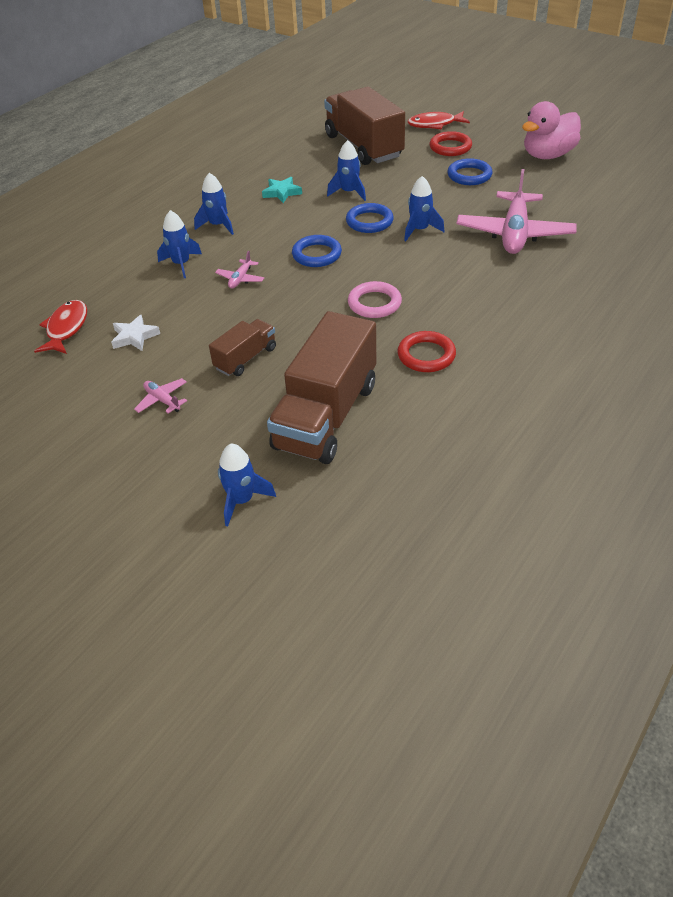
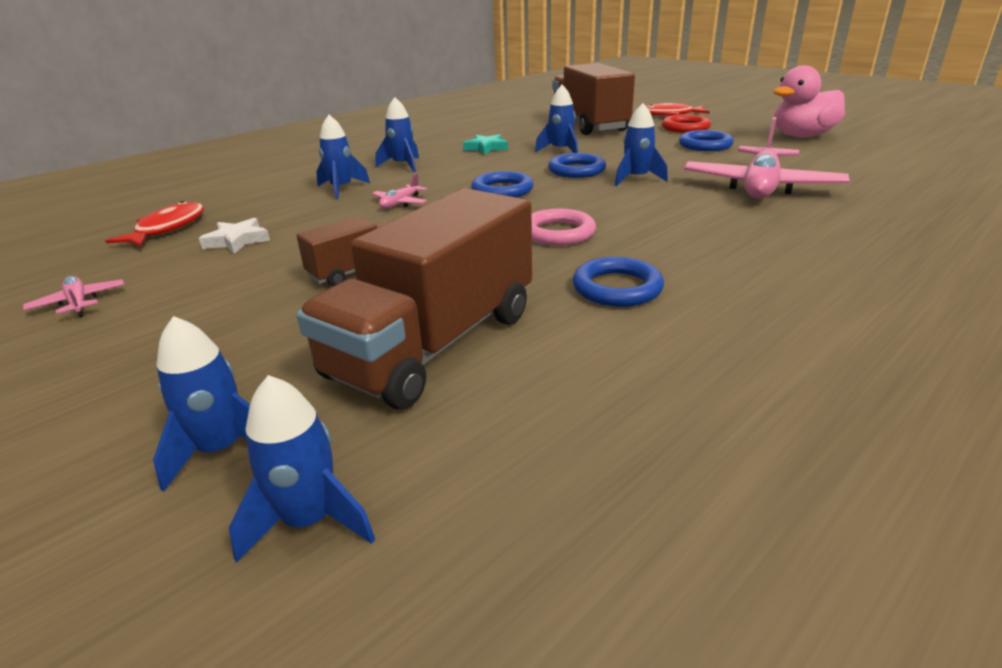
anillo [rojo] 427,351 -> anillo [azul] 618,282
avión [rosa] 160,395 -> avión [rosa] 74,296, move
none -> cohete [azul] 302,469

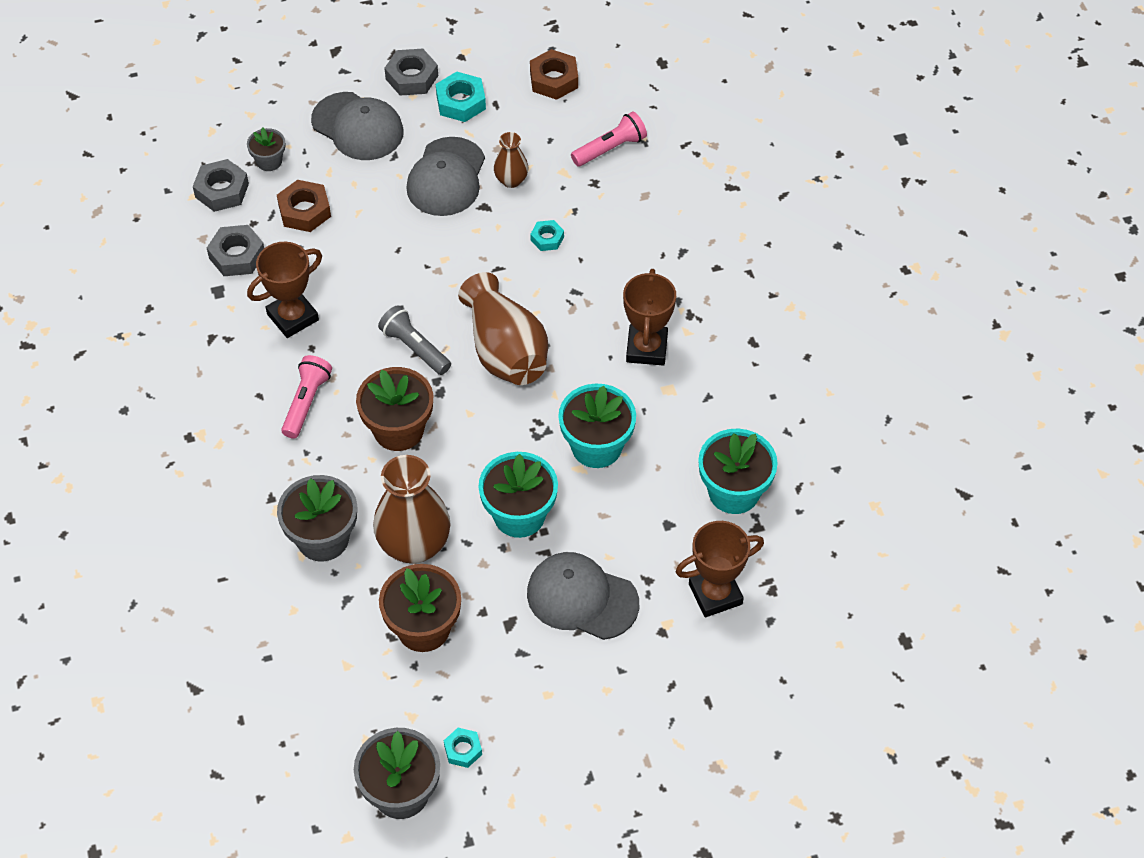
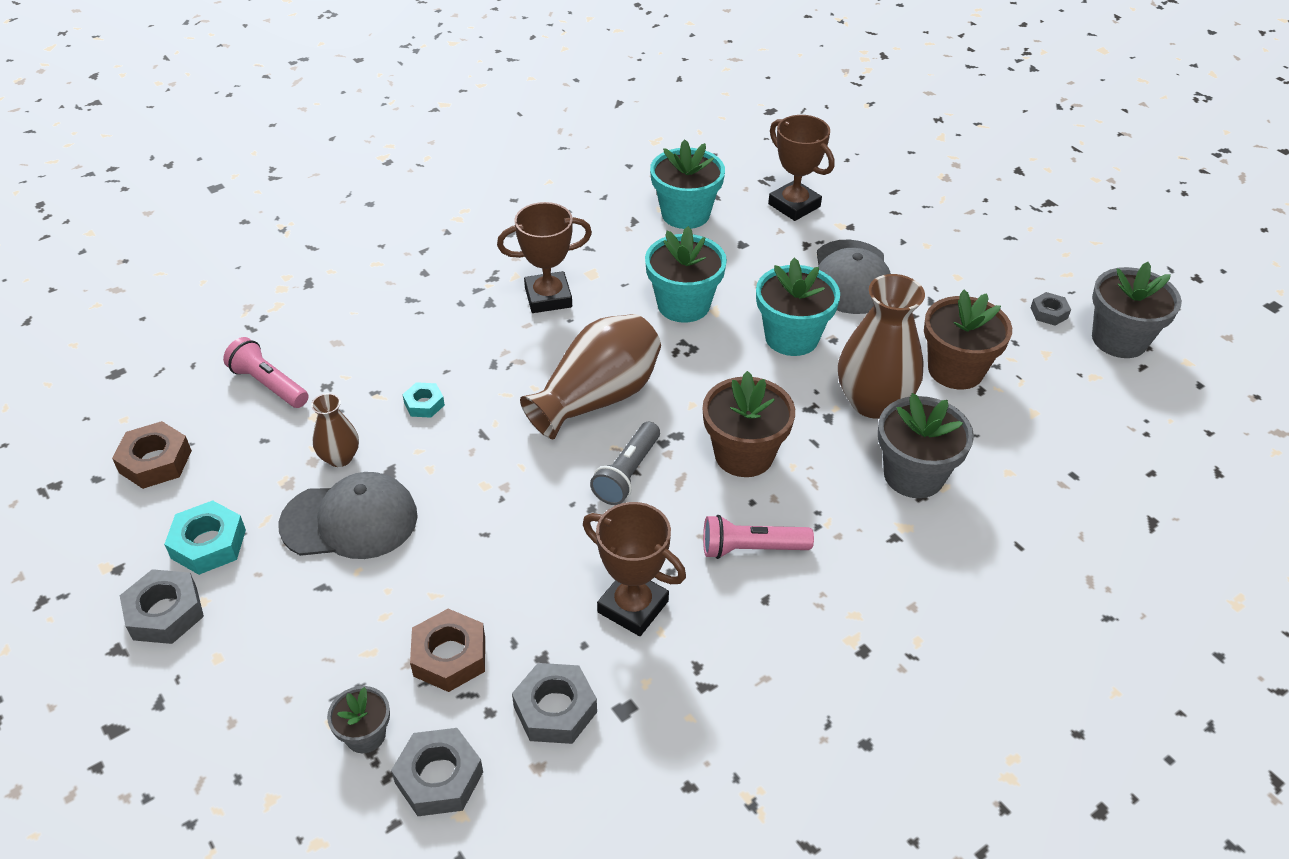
gorra [gris] 357,126 -> none
tuerca [turquesa] 463,748 -> tuerca [gris] 1051,309

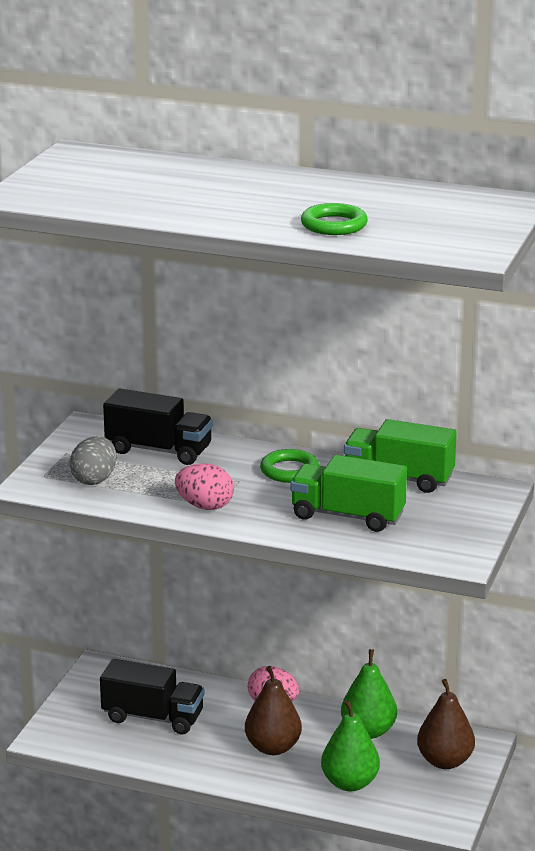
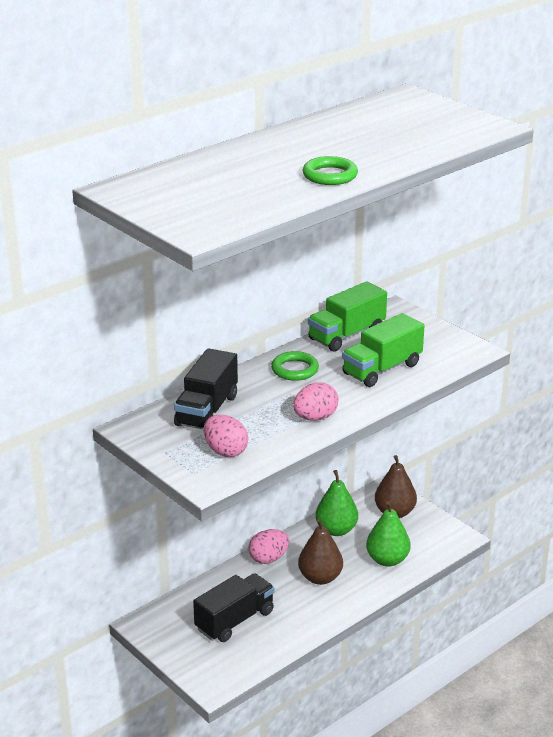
anillo [verde] 334,219 -> anillo [verde] 330,170, move
camión [negro] 158,427 -> camión [negro] 206,388, 150 degrees clockwise
huevo [gris] 93,460 -> huevo [rosa] 226,436

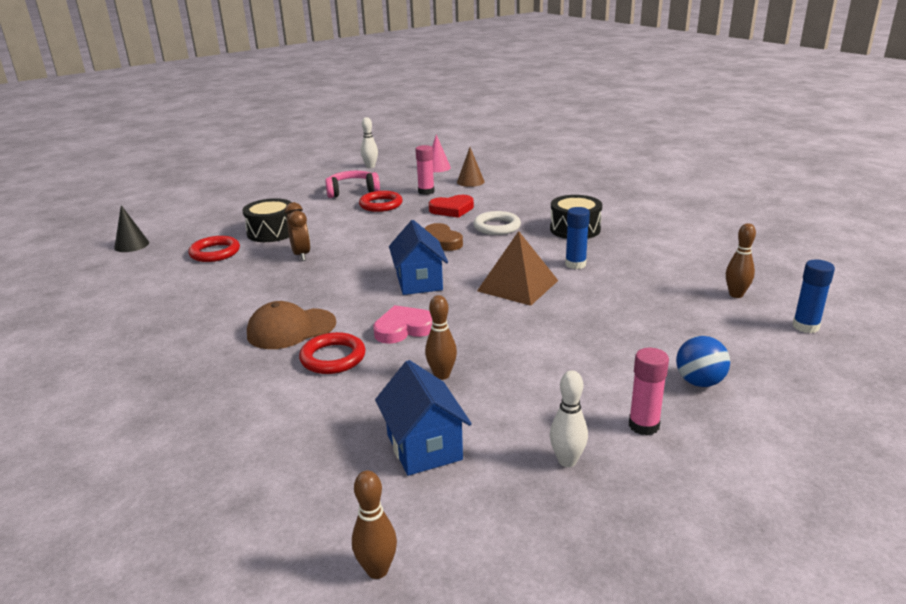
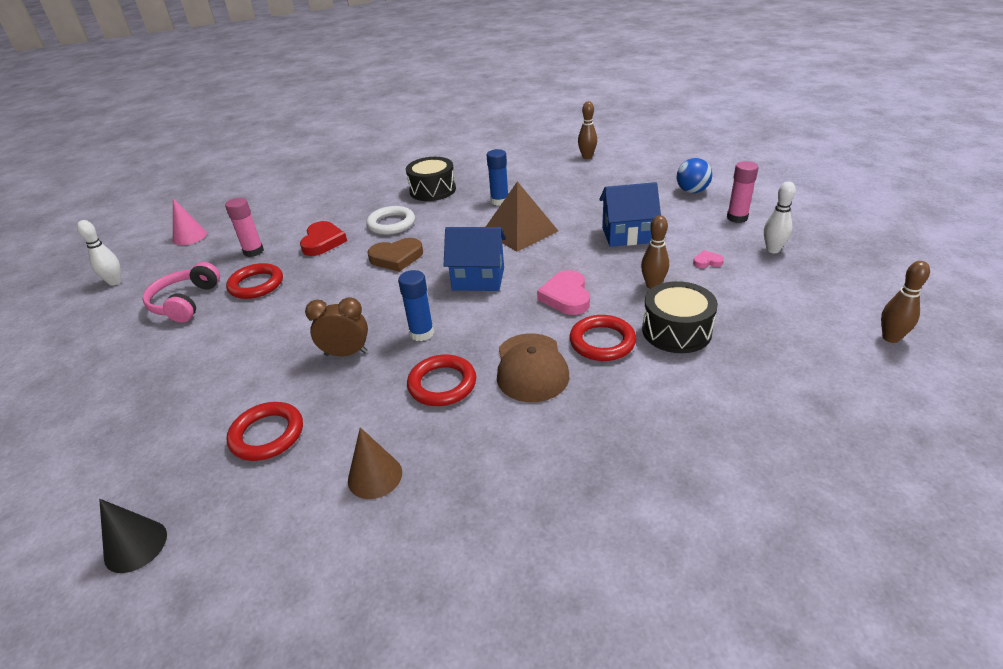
cono [marrón] 471,167 -> cono [marrón] 375,463, move
tambor [negro] 267,220 -> tambor [negro] 680,317, move
barra de pegamento [azul] 813,296 -> barra de pegamento [azul] 416,305, move
casa [azul] 423,418 -> casa [azul] 630,214, move
none -> corazón [rosa] 708,259
none -> anillo [rojo] 441,380

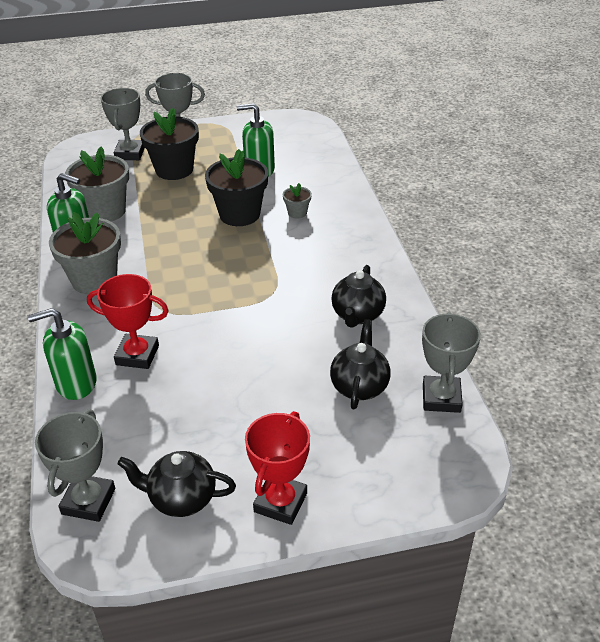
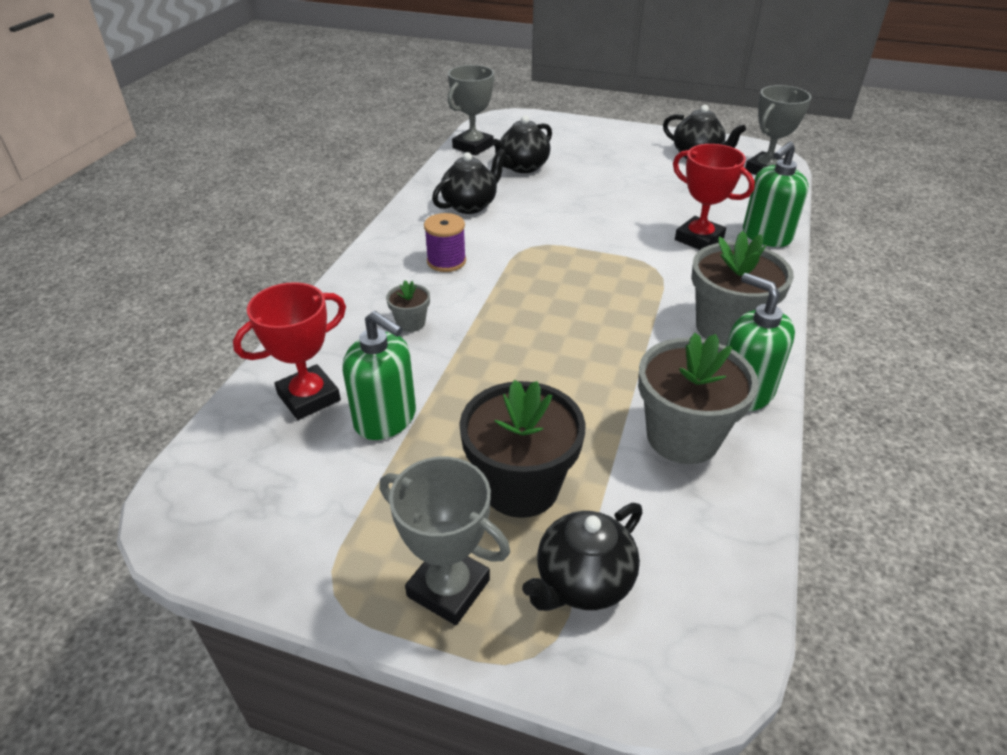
trofeo [gris] 122,124 -> tetera [negro] 582,557
maceta [negro] 236,187 -> none
dispensador de jabón [verde] 62,354 -> dispensador de jabón [verde] 776,194, 120 degrees clockwise
trofeo [rojo] 277,468 -> trofeo [rojo] 289,351, move
none -> carrete [morado] 445,242

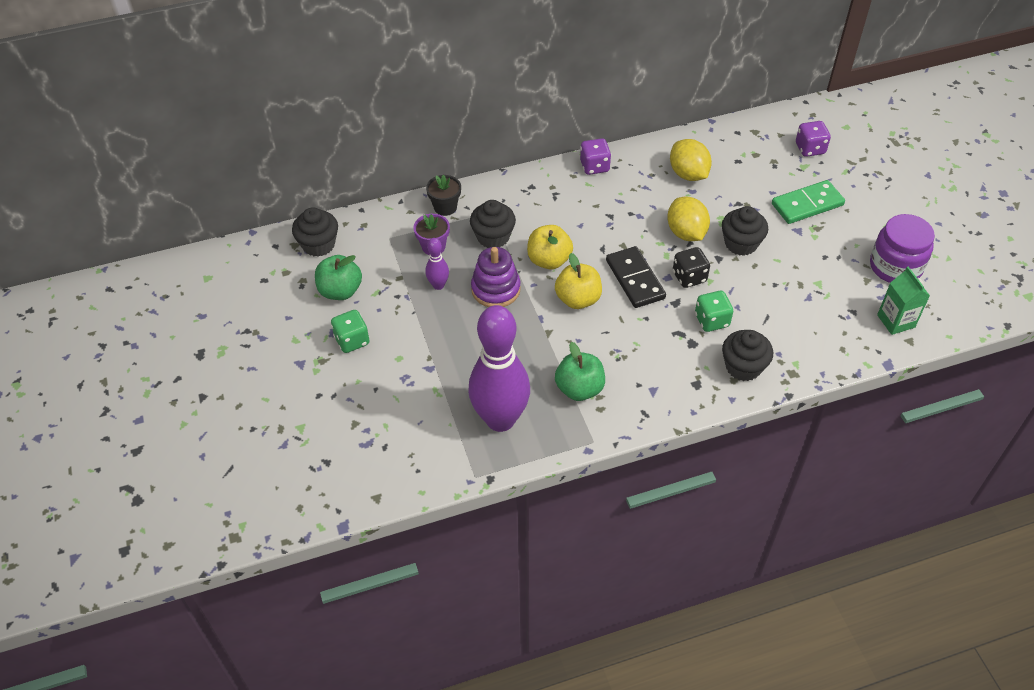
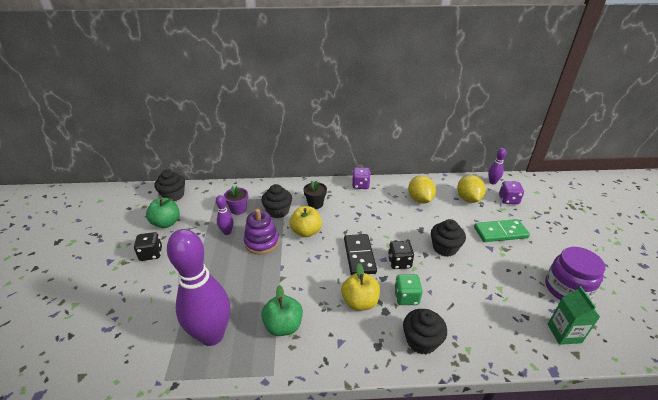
maceta [negro] 443,195 -> maceta [negro] 315,195, move
limón [amarillo] 688,219 -> limón [amarillo] 471,189, move
manzana [amarillo] 578,281 -> manzana [amarillo] 360,287, move
dado [verde] 350,331 -> dado [negro] 148,246
none -> bolo [morado] 497,166

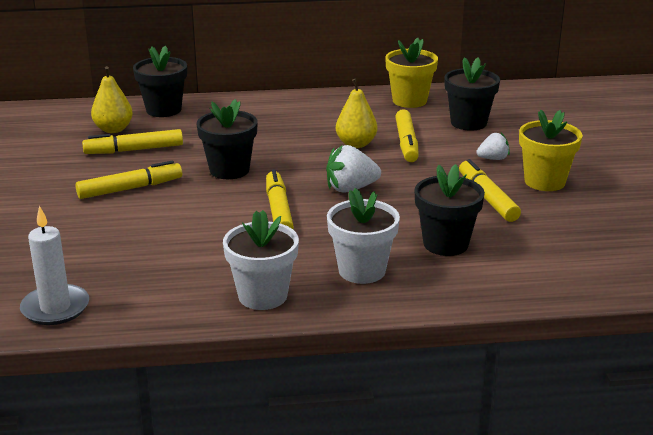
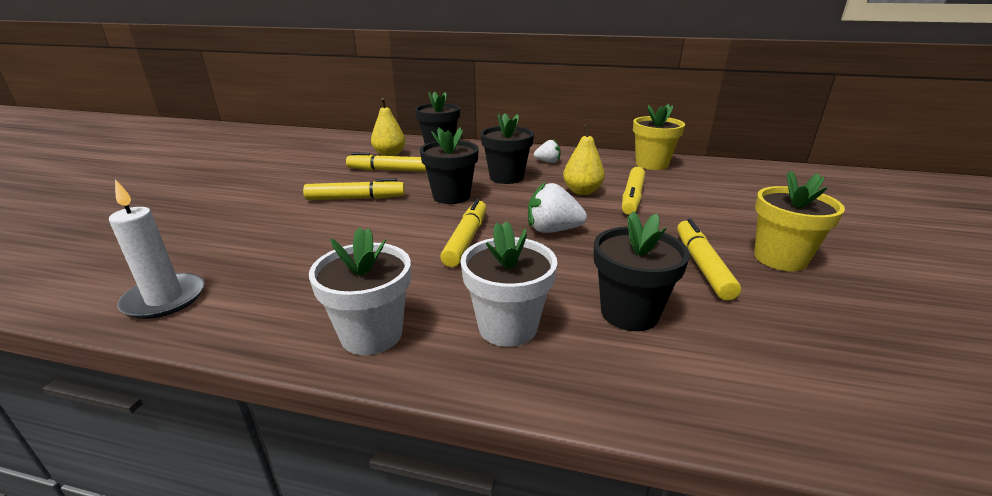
maceta [negro] 472,94 -> maceta [negro] 507,148, move
fresa [blanco] 493,146 -> fresa [blanco] 547,151, move

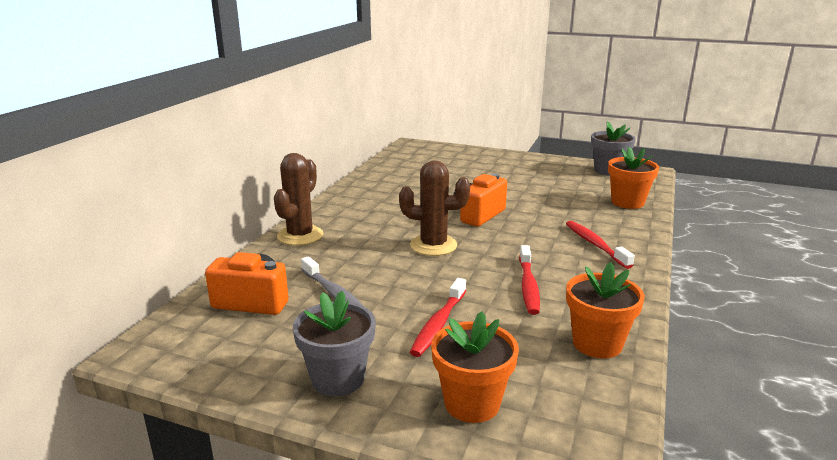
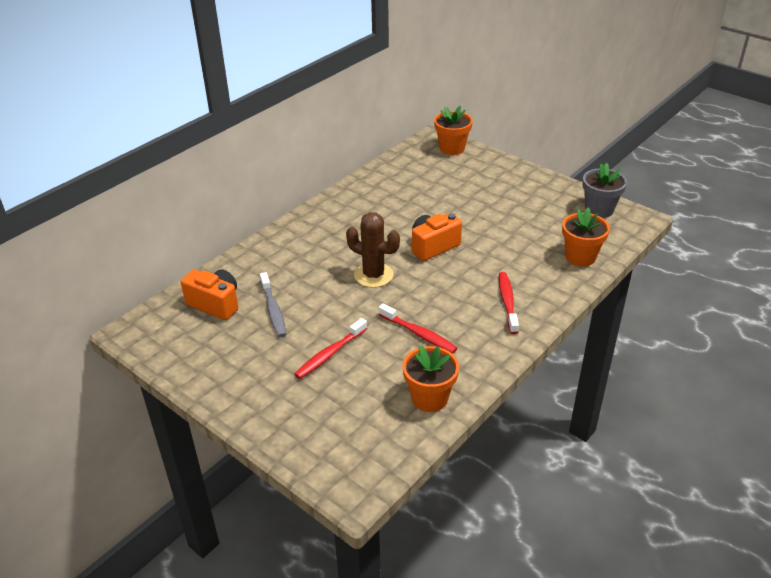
cactus [marrón] 298,199 -> none
cepillo de dientes [rojo] 529,280 -> cepillo de dientes [rojo] 418,328, 75 degrees counterclockwise
maceta [gris] 334,343 -> none
maceta [naranja] 475,367 -> maceta [naranja] 453,130, move

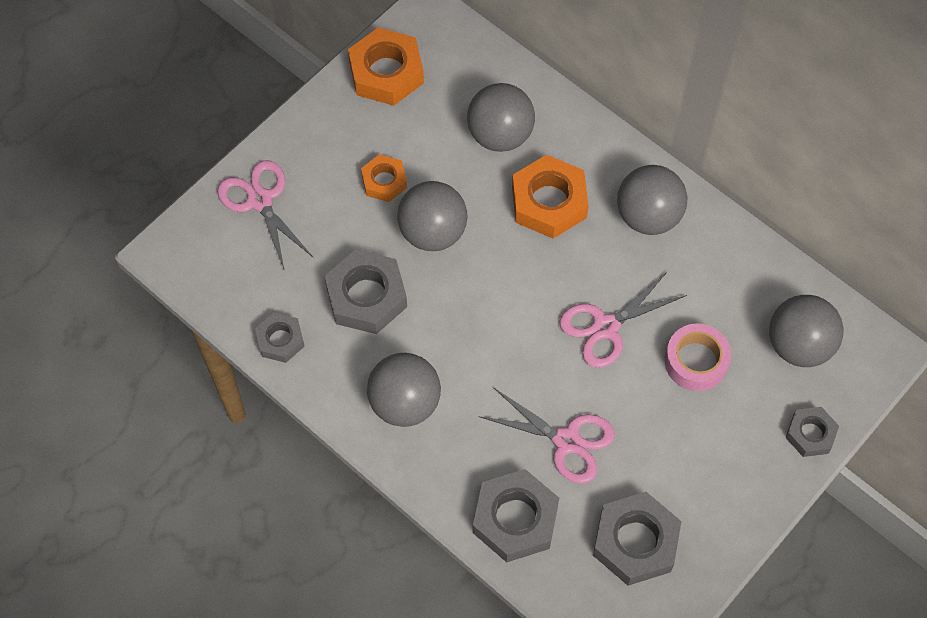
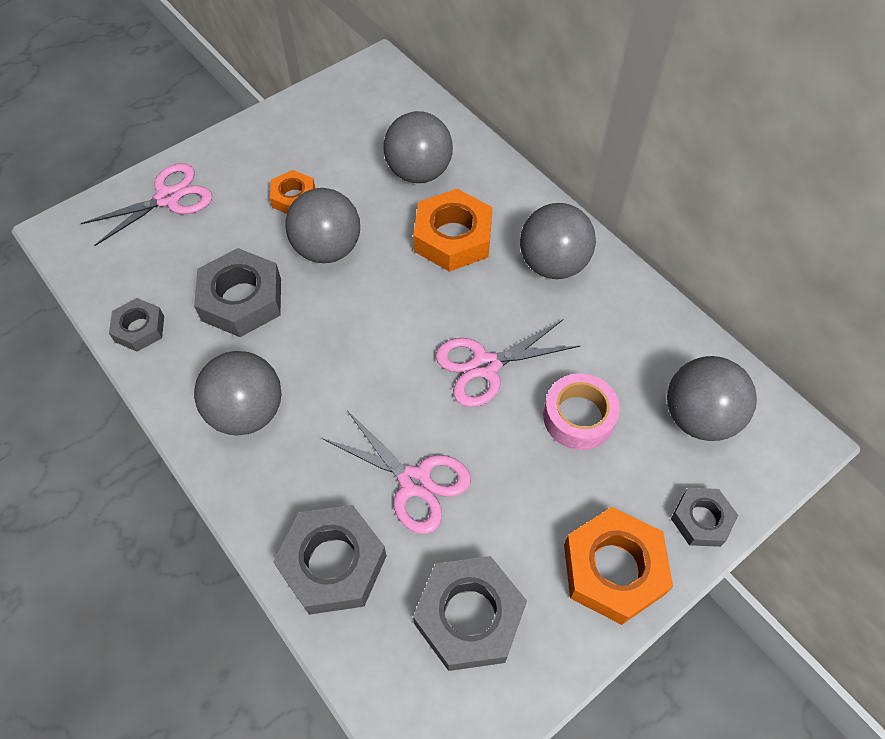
tuerca [naranja] 386,66 -> tuerca [naranja] 618,566, move
tijeras [rosa] 265,214 -> tijeras [rosa] 146,204, 75 degrees clockwise

